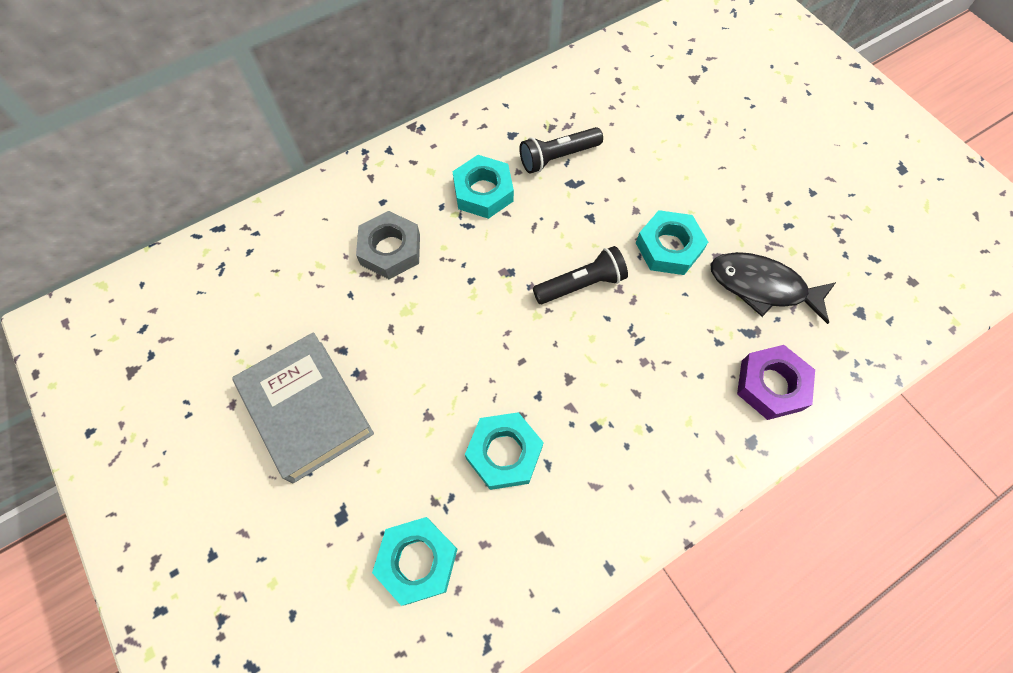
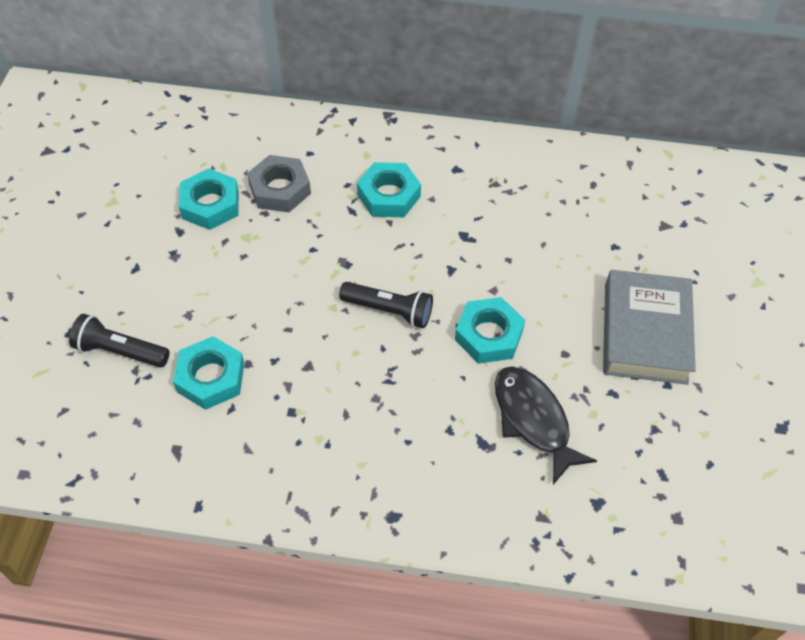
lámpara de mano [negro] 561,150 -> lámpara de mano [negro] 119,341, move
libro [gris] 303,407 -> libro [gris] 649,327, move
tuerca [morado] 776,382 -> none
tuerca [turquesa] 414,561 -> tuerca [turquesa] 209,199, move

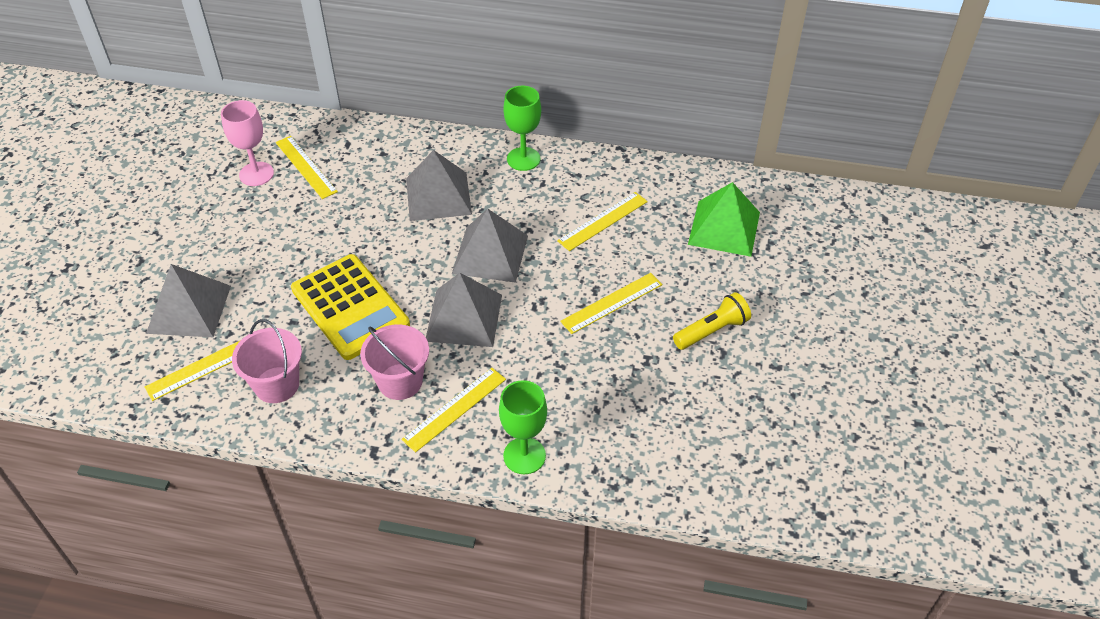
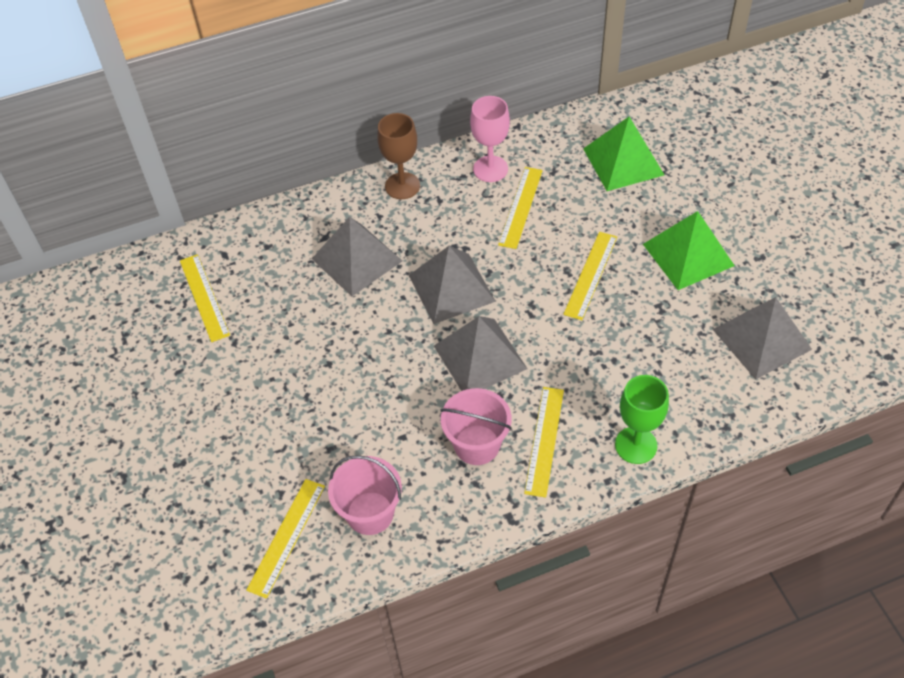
copa [verde] 522,128 -> copa [marrón] 398,156
copa [rosa] 247,143 -> copa [rosa] 490,139, move
regla [amarillo] 307,167 -> regla [amarillo] 205,298, 45 degrees clockwise
calculadora [amarillo] 350,307 -> none
pirámide [gris] 188,300 -> pirámide [gris] 762,338, move
lámpara de mano [amarillo] 712,321 -> pirámide [verde] 689,250

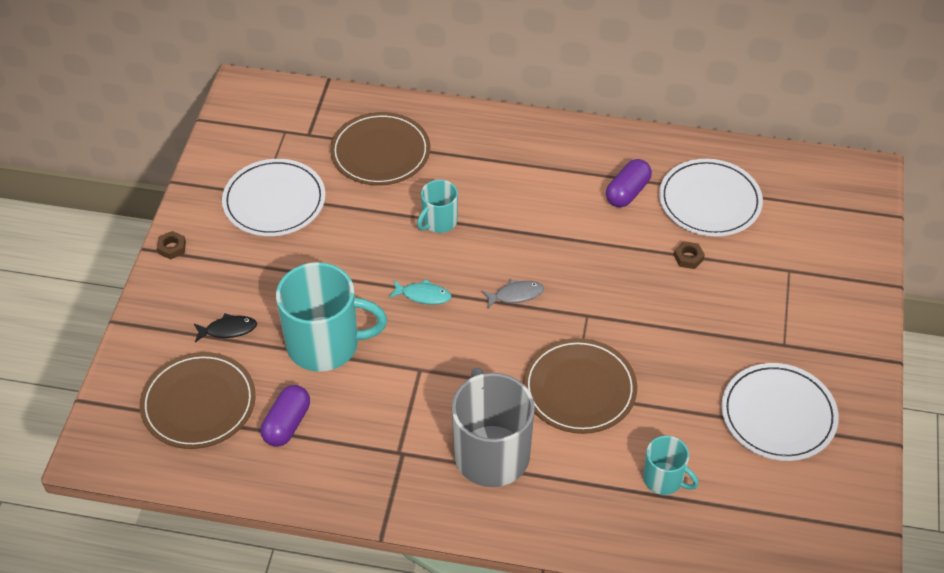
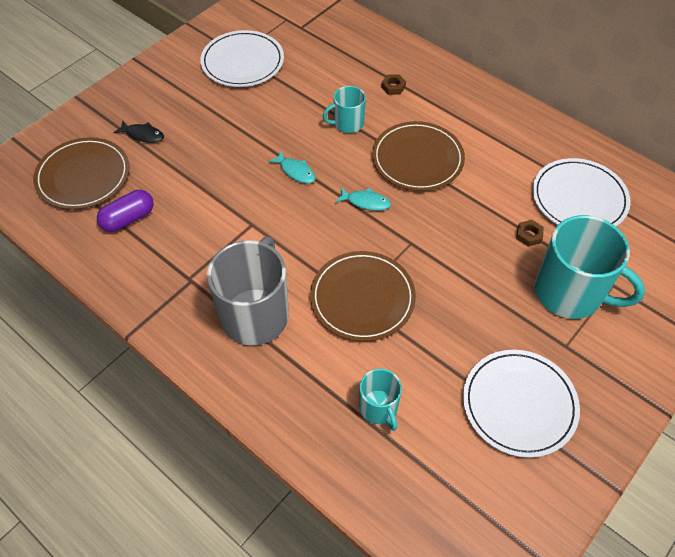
plato [marrón] 380,149 -> plato [marrón] 418,156, move
cápsula [morado] 629,183 -> none
tuerca [marrón] 171,245 -> tuerca [marrón] 393,84, move
taza [turquesa] 331,317 -> taza [turquesa] 590,267, move
pez [gris] 513,293 -> pez [turquesa] 363,199

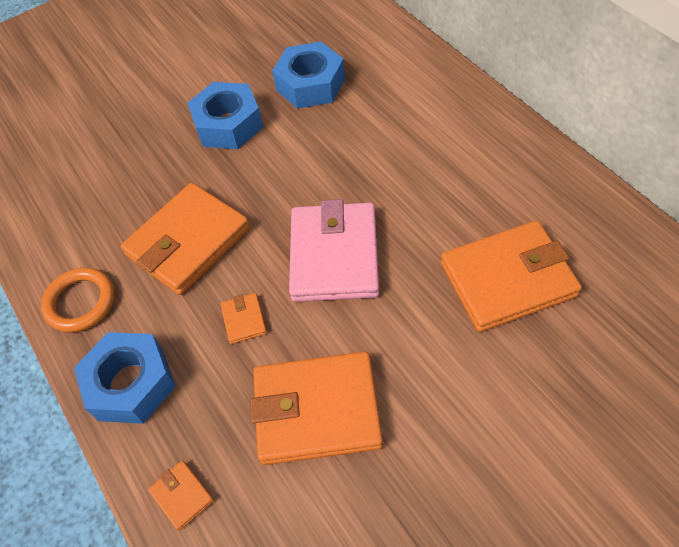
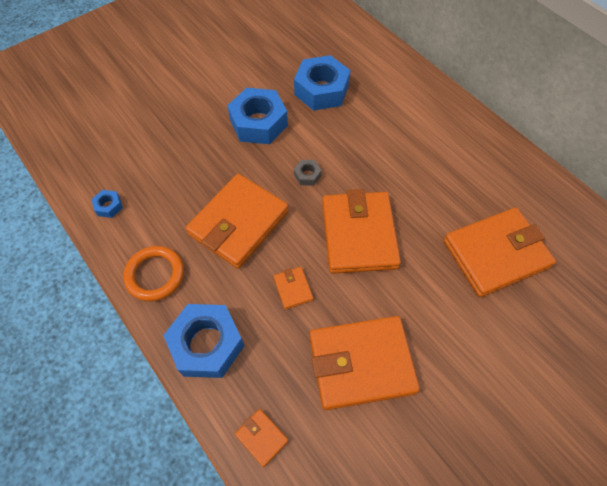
cartera [rosa] 334,250 -> cartera [naranja] 361,231
none -> tuerca [gris] 308,173
none -> tuerca [azul] 107,204

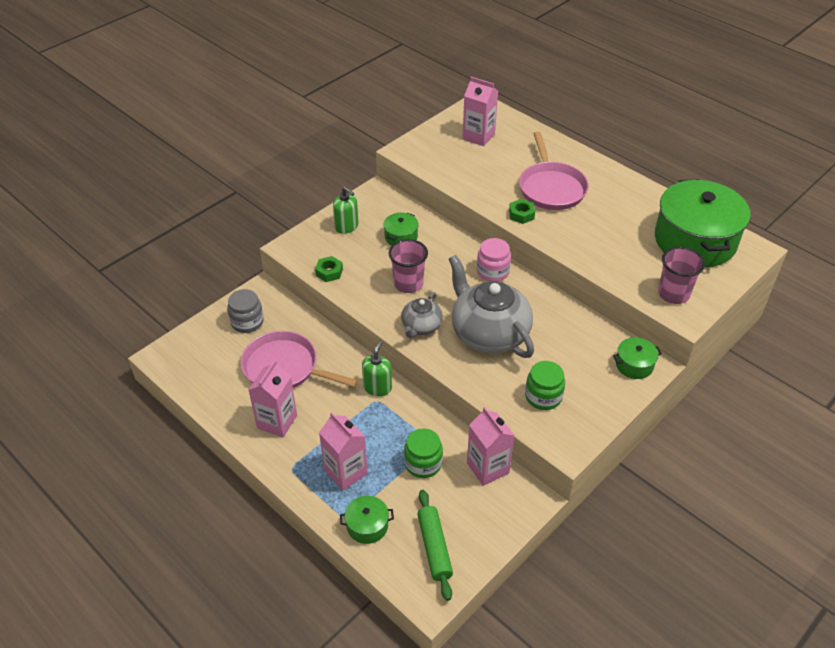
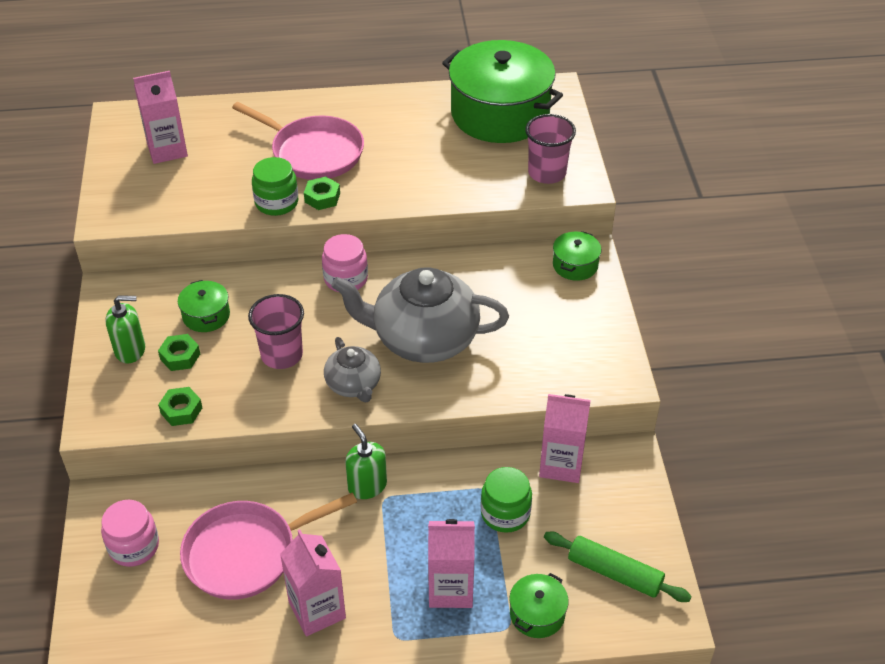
tarro [gris] 245,311 -> tarro [rosa] 130,533
tarro [verde] 545,385 -> tarro [verde] 275,186, move
none -> tuerca [verde] 179,352

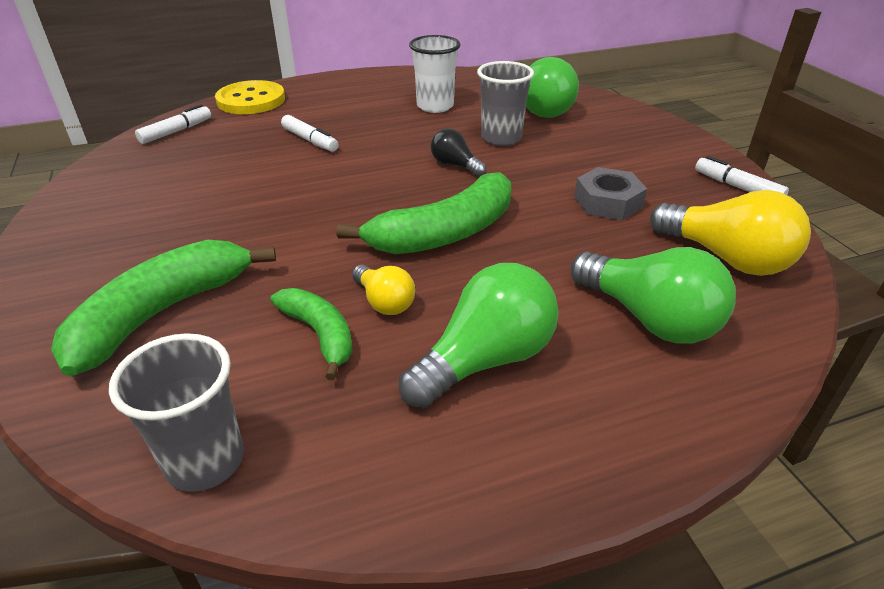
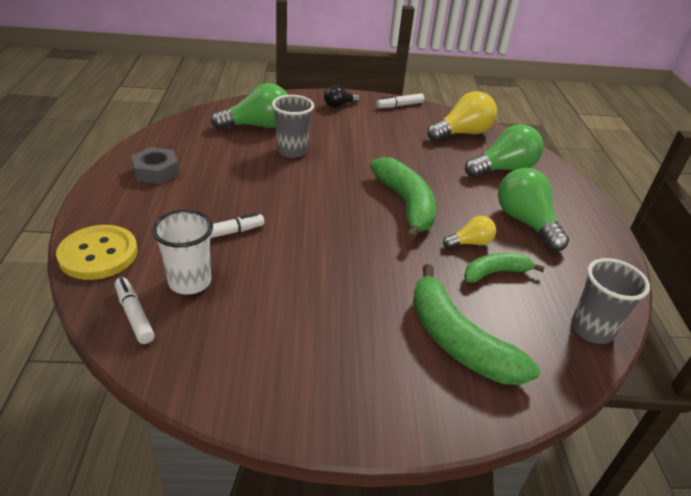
vaso [blanco] 434,74 -> vaso [blanco] 182,252, move
bombilla [negro] 458,152 -> bombilla [negro] 342,96, move
tuerca [gris] 610,193 -> tuerca [gris] 155,165, move

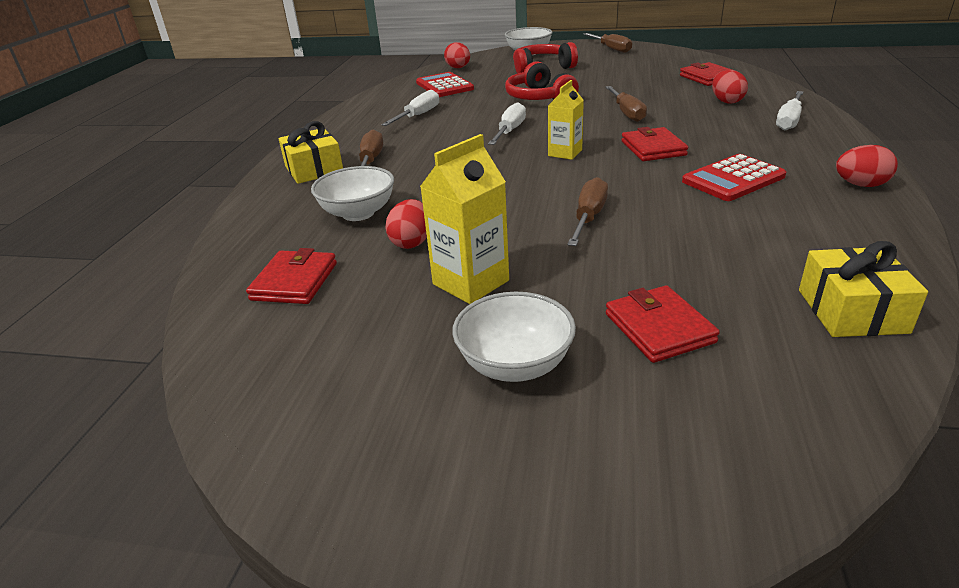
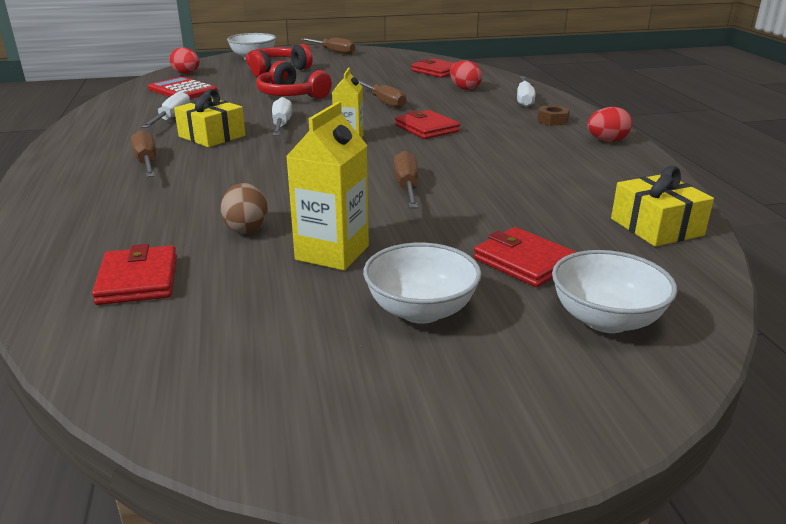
regalo [amarillo] 310,152 -> regalo [amarillo] 210,118, move
calculadora [rojo] 734,177 -> none
cuenco [blanco] 352,193 -> cuenco [blanco] 614,291, move
huevo [rojo] 406,224 -> huevo [marrón] 244,208
none -> tuerca [marrón] 553,115

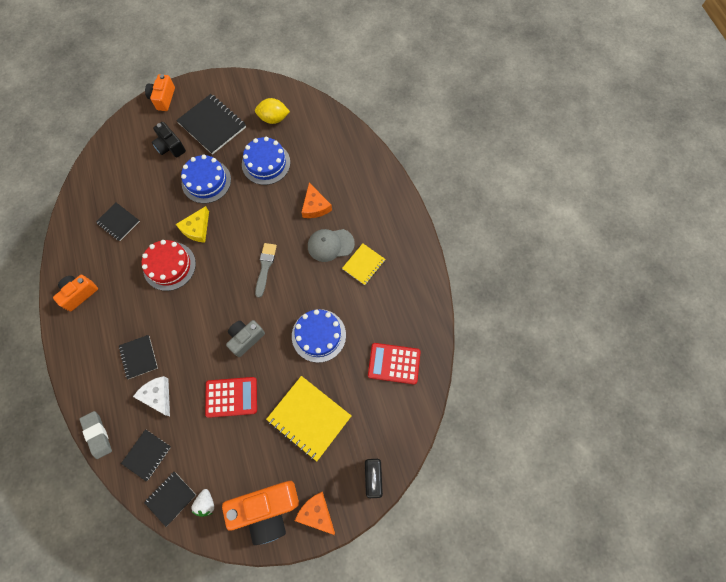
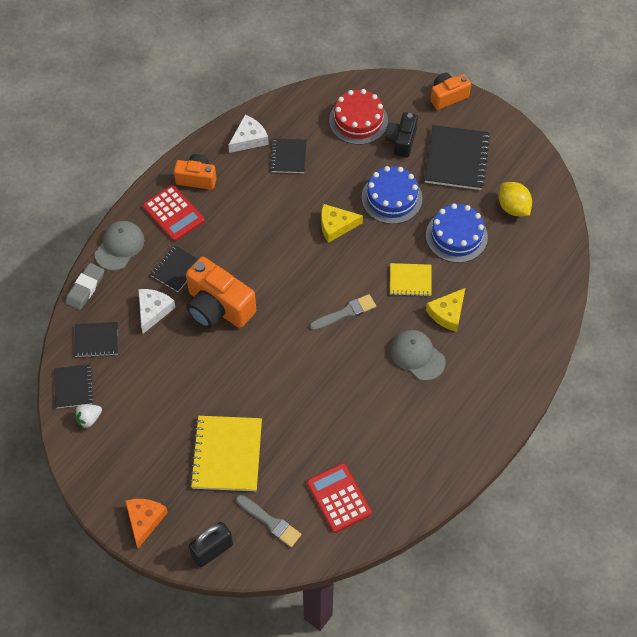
queso [naranja] 316,200 -> queso [amarillo] 445,310
tarta [rojo] 169,265 -> tarta [rojo] 358,117, move
cuaderno [amarillo] 363,264 -> cuaderno [amarillo] 411,280, move
tarta [azul] 319,336 -> none
cámara [gris] 245,338 -> none
calculadora [rojo] 231,397 -> calculadora [rojo] 174,213, move
cuaderno [negro] 170,499 -> cuaderno [negro] 74,386, 75 degrees clockwise
cámara [naranja] 260,513 -> cámara [naranja] 221,293, move
none -> queso [blanco] 249,134
none -> gorra [gris] 119,246
none -> pincel [gris] 268,521

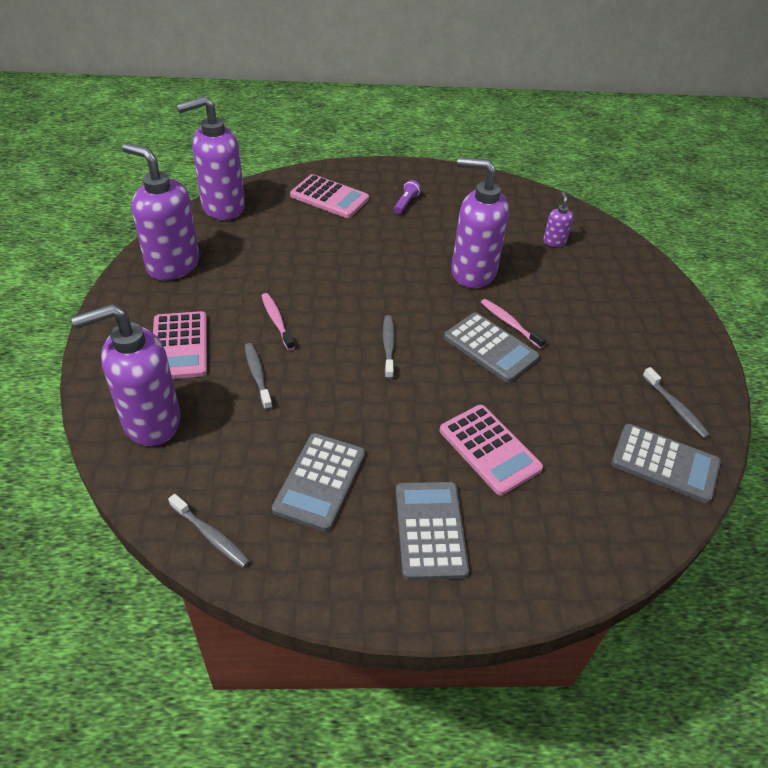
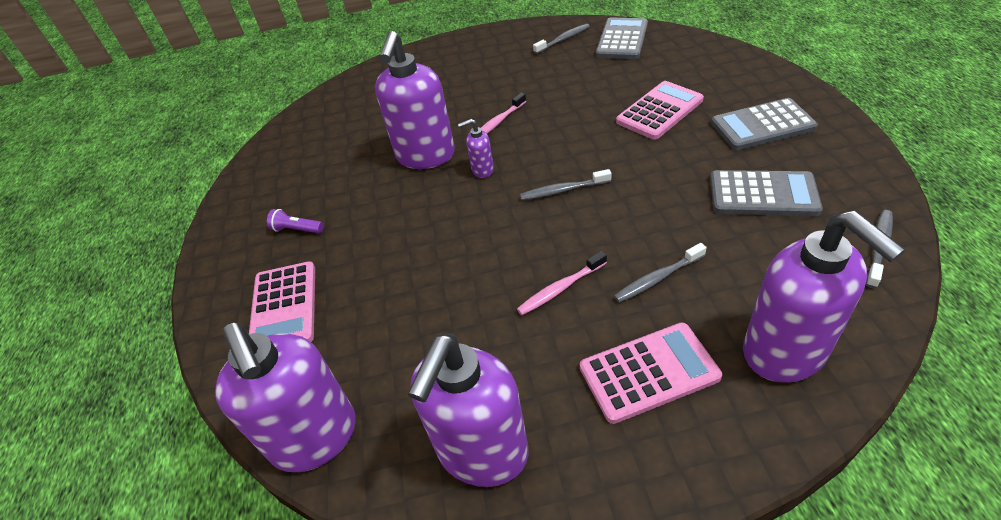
calculadora [rosa] 329,196 -> calculadora [rosa] 282,301, 150 degrees clockwise
dispensador de jabón [morado] 558,219 -> dispensador de jabón [morado] 476,148, move
calculadora [gris] 491,347 -> none

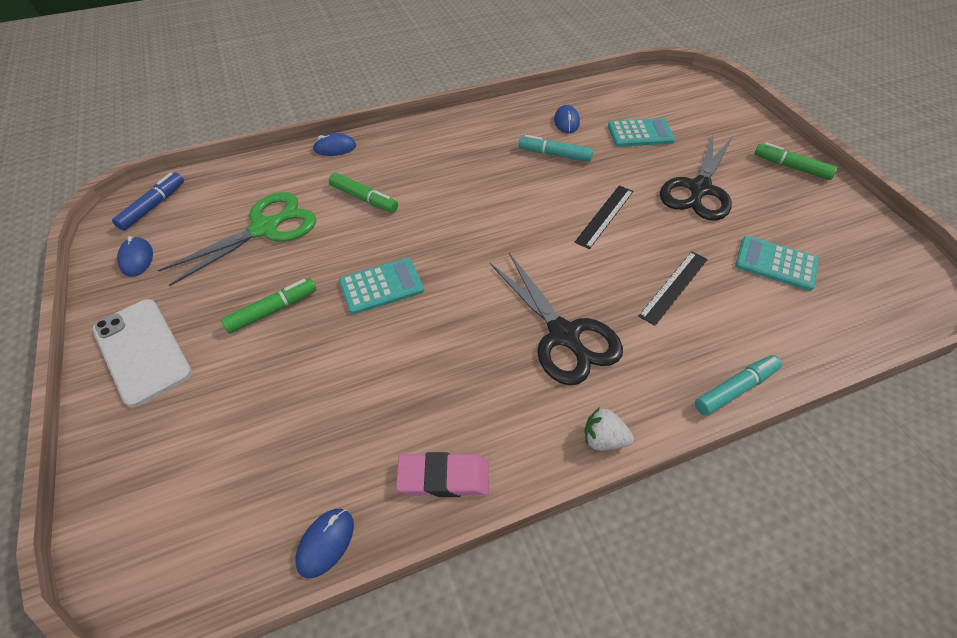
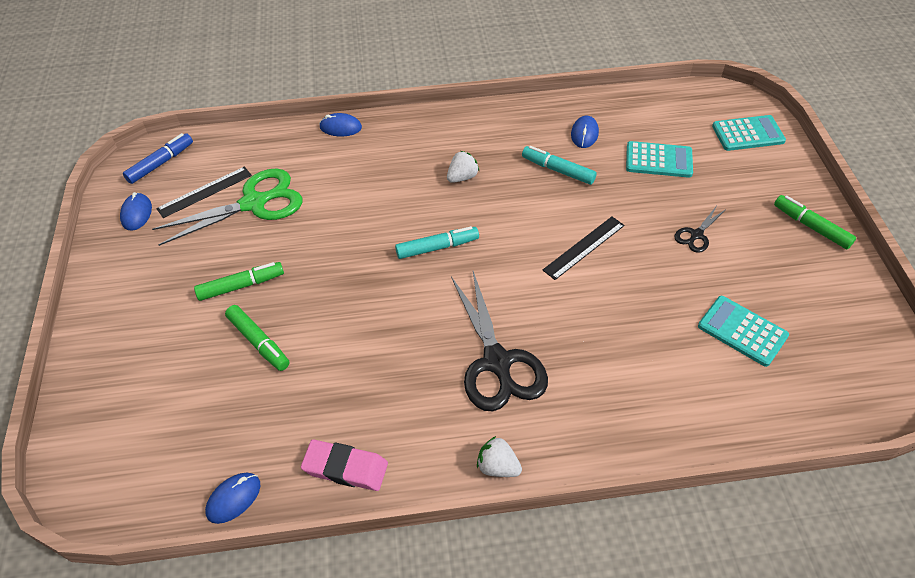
tijeras [negro] 696,178 -> tijeras [negro] 700,229, x0.47
rotulador [verde] 363,193 -> rotulador [verde] 257,338, move
regla [negro] 673,288 -> regla [negro] 204,192, move
calculadora [turquesa] 381,286 -> calculadora [turquesa] 749,133, move
móvil [blanco] 142,353 -> none
rotulador [turquesa] 738,385 -> rotulador [turquesa] 437,242, move
none -> fresa [blanco] 463,167

